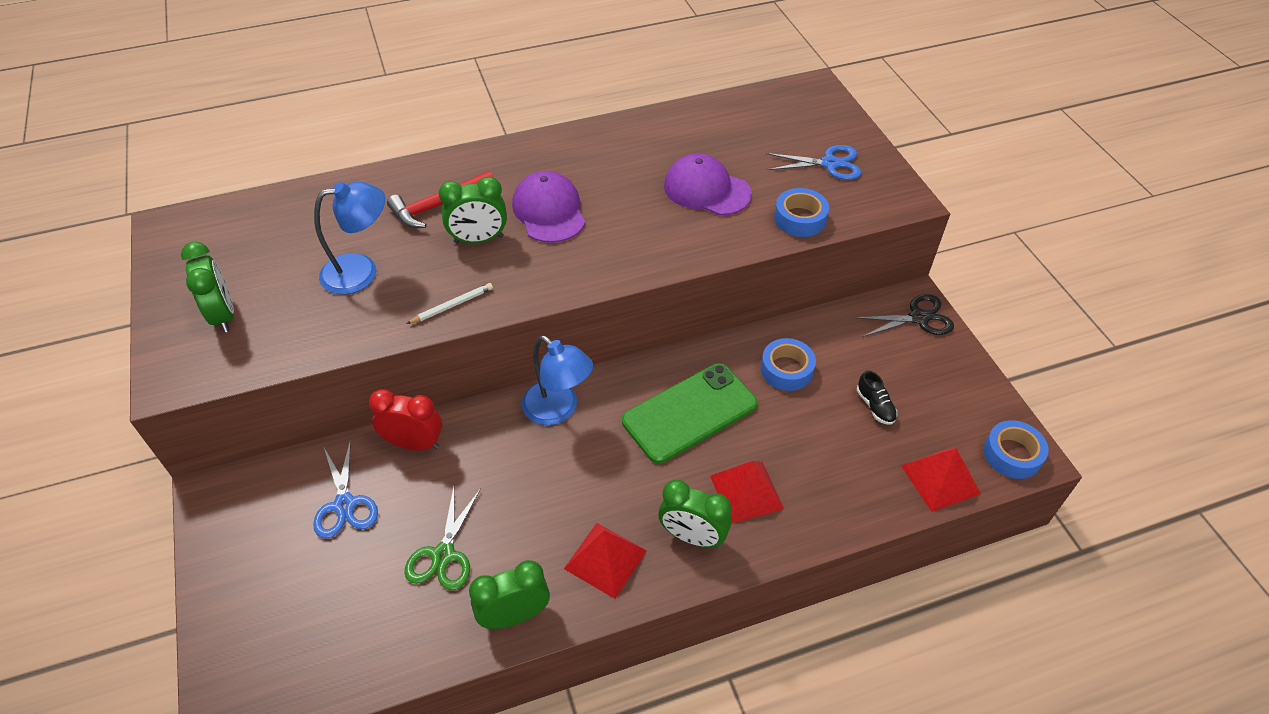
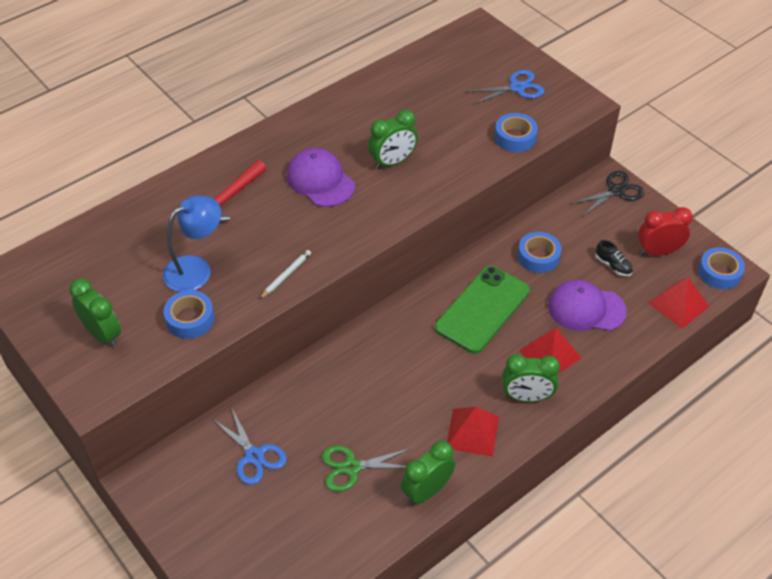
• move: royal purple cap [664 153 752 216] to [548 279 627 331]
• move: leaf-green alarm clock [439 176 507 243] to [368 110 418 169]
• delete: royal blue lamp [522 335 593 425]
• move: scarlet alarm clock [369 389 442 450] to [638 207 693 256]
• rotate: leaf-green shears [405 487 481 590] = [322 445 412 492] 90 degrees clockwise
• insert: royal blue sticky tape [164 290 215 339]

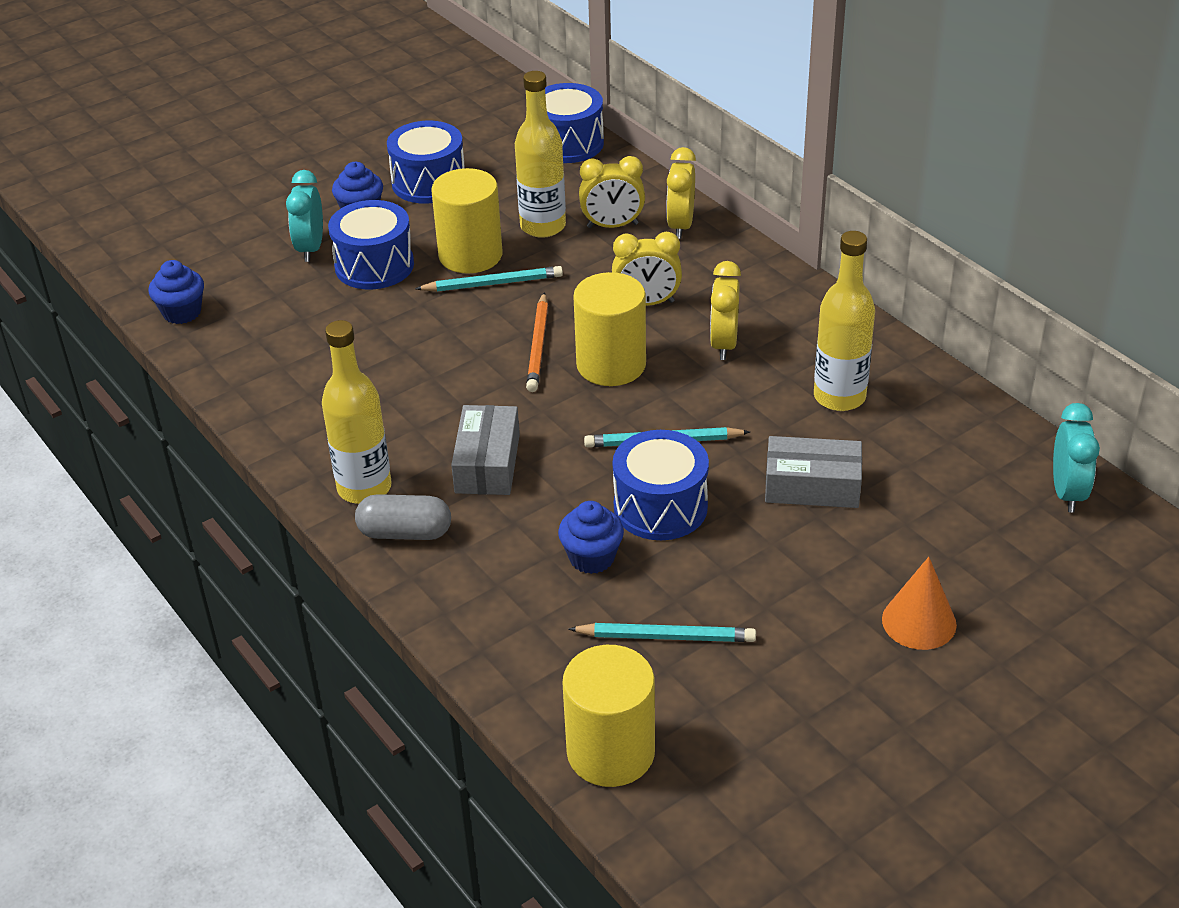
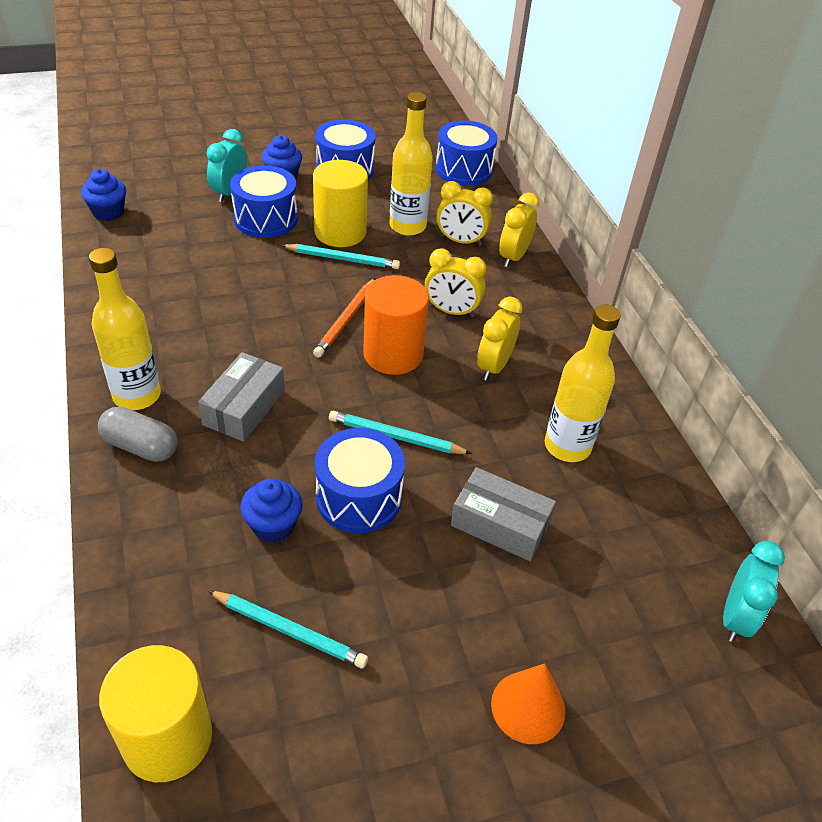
• recolor: bright yellow cylinder [573 272 646 386] to orange-coloured cylinder [363 275 429 375]

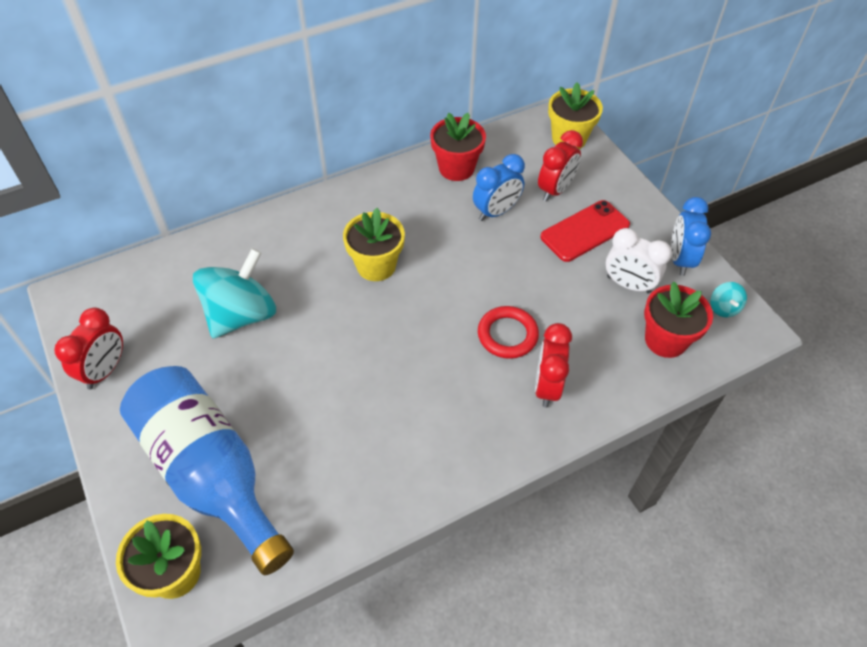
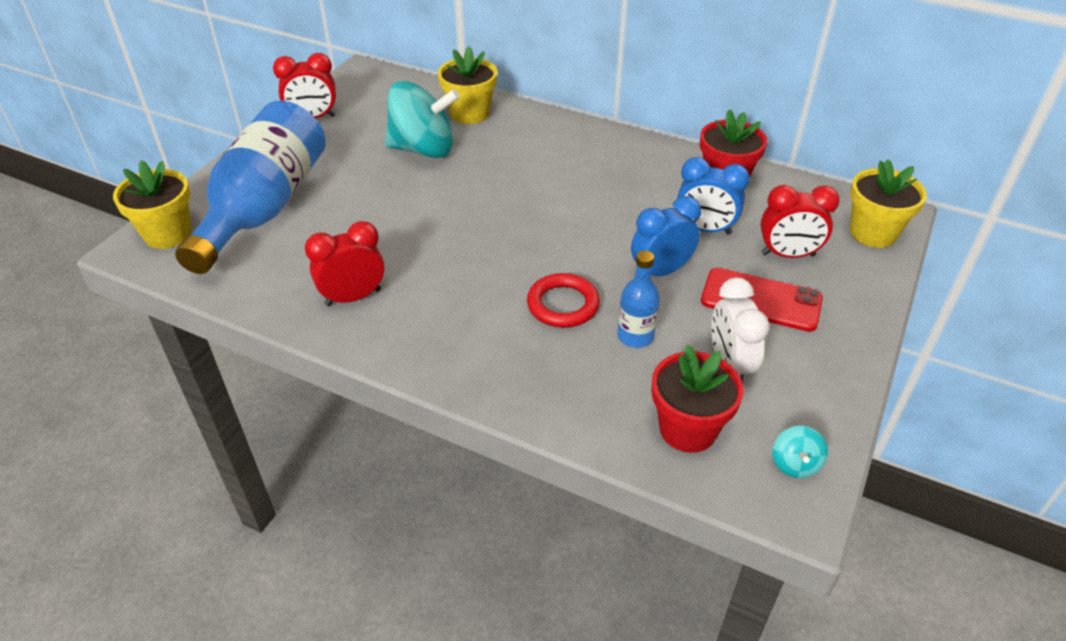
• move: royal blue alarm clock [671 197 711 276] to [631 196 701 276]
• move: bright yellow potted plant [343 208 405 281] to [438 46 497 124]
• rotate: aqua spinning top [710 282 747 317] = [773 426 828 478] 45 degrees counterclockwise
• move: scarlet alarm clock [535 323 572 408] to [305 221 384 306]
• insert: royal blue drink bottle [617 251 660 348]

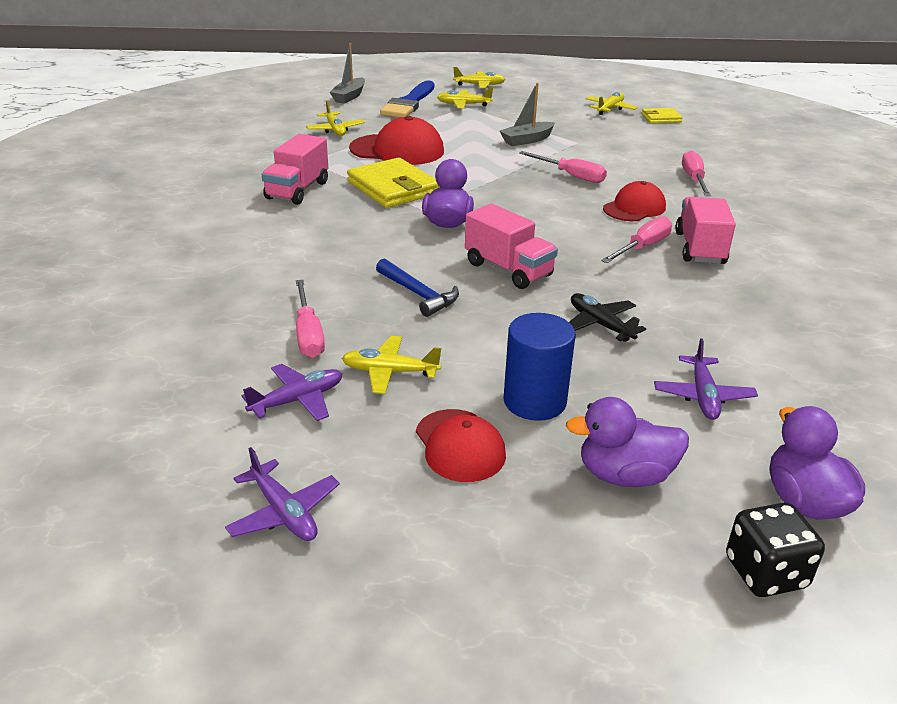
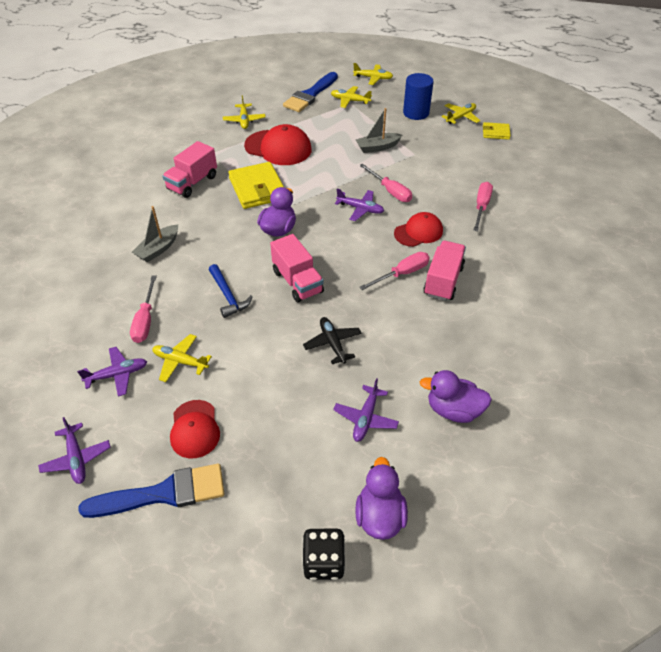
• move: gray toy boat [330 43 365 104] to [132 206 178 263]
• move: royal blue cylinder [504 313 575 421] to [403 73 434 120]
• move: royal purple duck [566 397 689 487] to [420 370 492 423]
• insert: royal purple plane [335 189 384 221]
• insert: royal blue paintbrush [78 464 224 518]

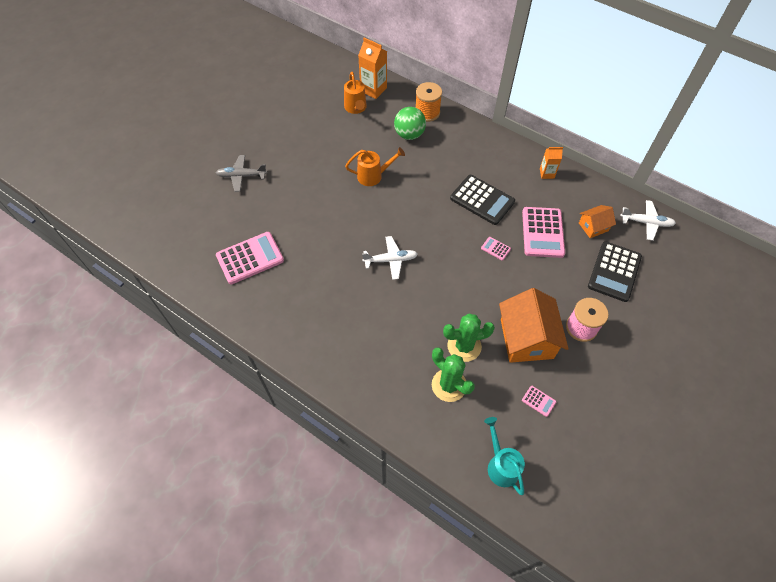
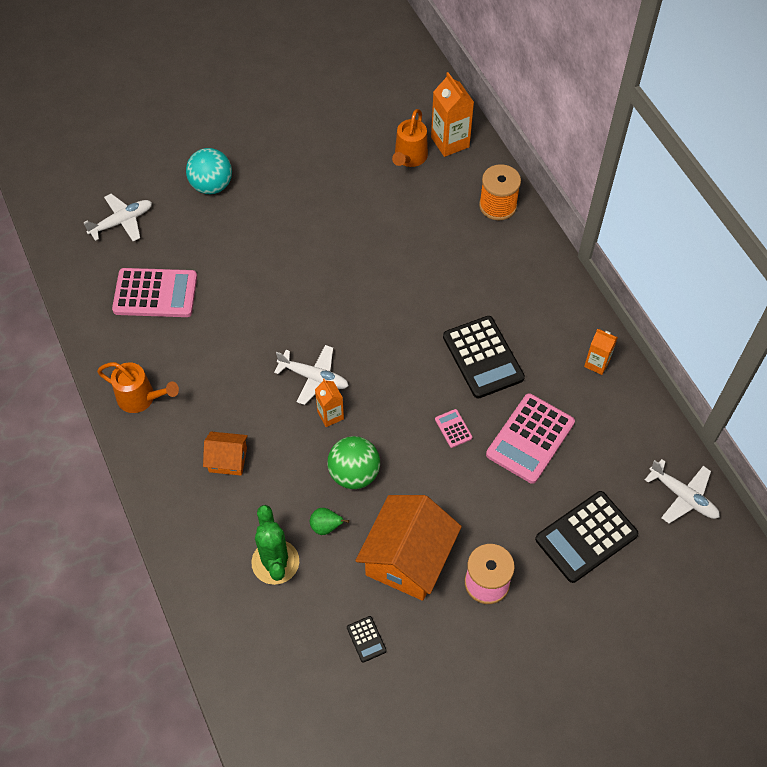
• move: leaf-green play ball [394 107 426 140] to [327 436 380 489]
• move: orange-coloured watering can [345 147 405 186] to [97 362 179 413]
• replace: gray plane [216 155 267 192] to aqua play ball [186 148 232 194]
• move: orange-coloured toy house [579 205 616 238] to [203 432 248 476]
• replace: leaf-green cactus [443 313 495 362] to leaf-green toy pear [310 508 349 535]
• recolor: rosy adding machine [522 386 556 417] to jet-black adding machine [347 616 387 663]
• delete: aqua watering can [484 417 525 495]
• insert: pure white plane [83 194 152 241]
• insert: orange-coloured carton [315 379 344 427]

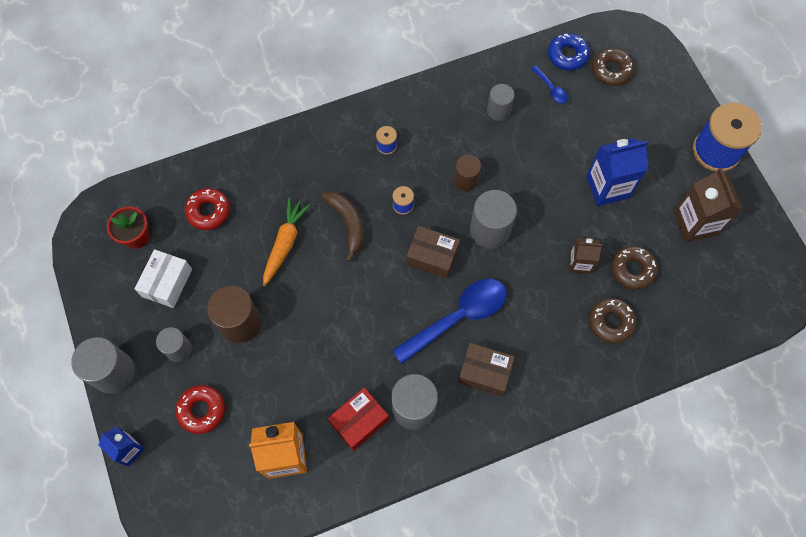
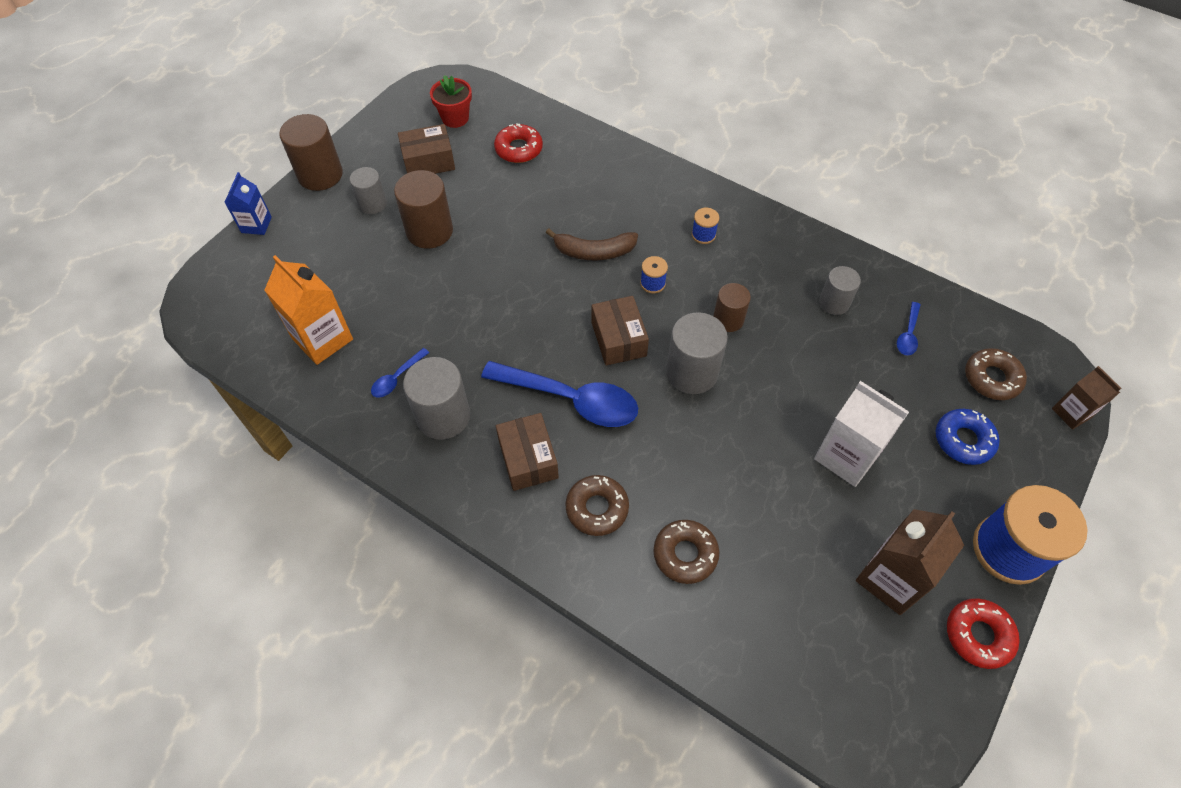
• move: royal blue glazed donut [548 33 590 70] to [936 409 999 465]
• recolor: royal blue carton [586 138 648 206] to pure white carton [814 381 909 487]
• rotate: brown banana [321 191 364 262] = [546 228 638 261] 60 degrees clockwise
• delete: orange-coloured carrot [263 198 310 286]
• move: brown carton [569 238 602 274] to [1052 366 1121 429]
• move: brown glazed donut [611 246 658 290] to [566 475 629 536]
• recolor: pure white package [135 249 192 308] to brown package [398 124 455 174]
• recolor: gray cylinder [71 337 135 394] to brown cylinder [279 114 343 191]
• move: scarlet glazed donut [176 385 225 434] to [947 598 1020 669]
• replace: scarlet package [328 387 389 451] to royal blue tablespoon [371 348 429 398]

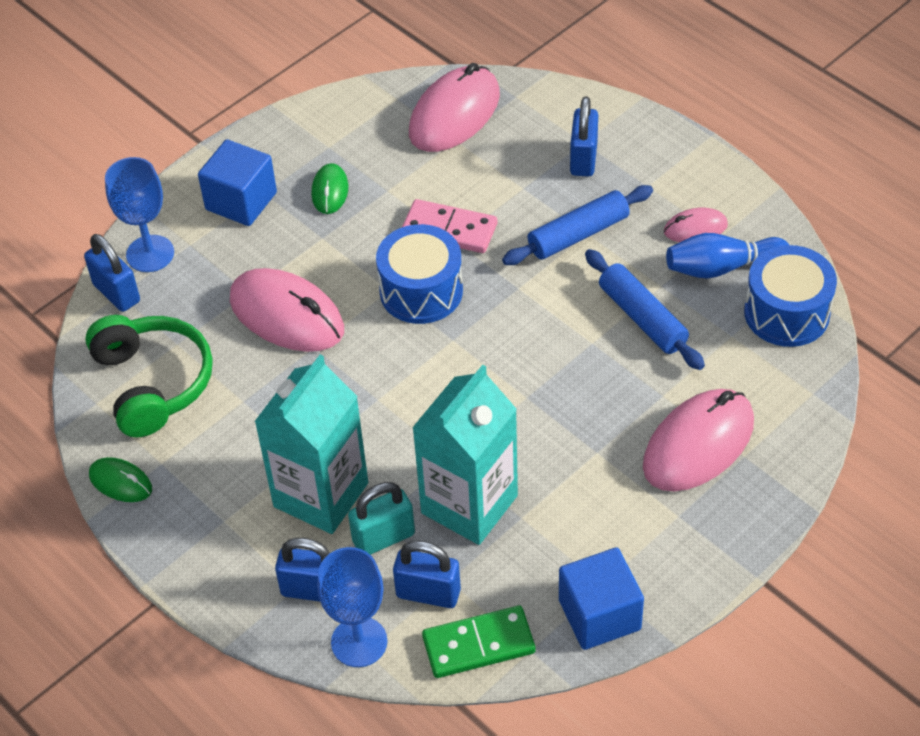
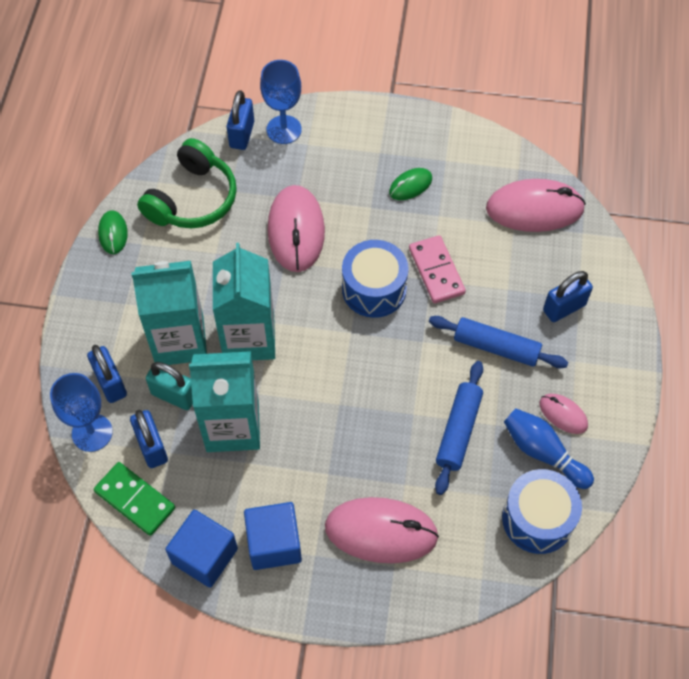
• move: royal blue cube [198 139 277 226] to [244 502 302 570]
• insert: aqua carton [213 243 275 360]

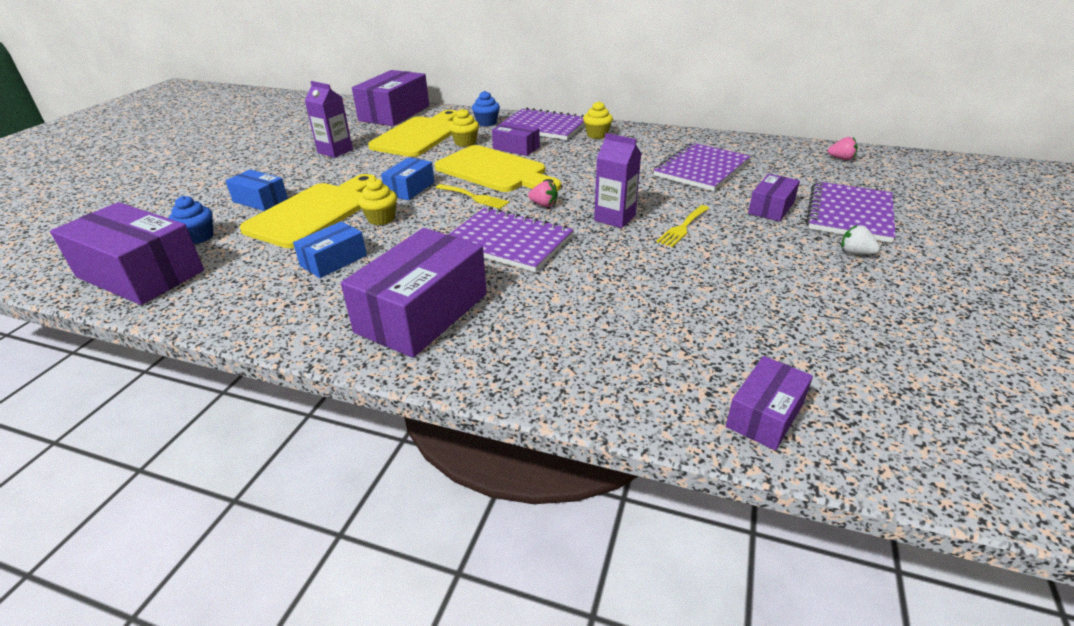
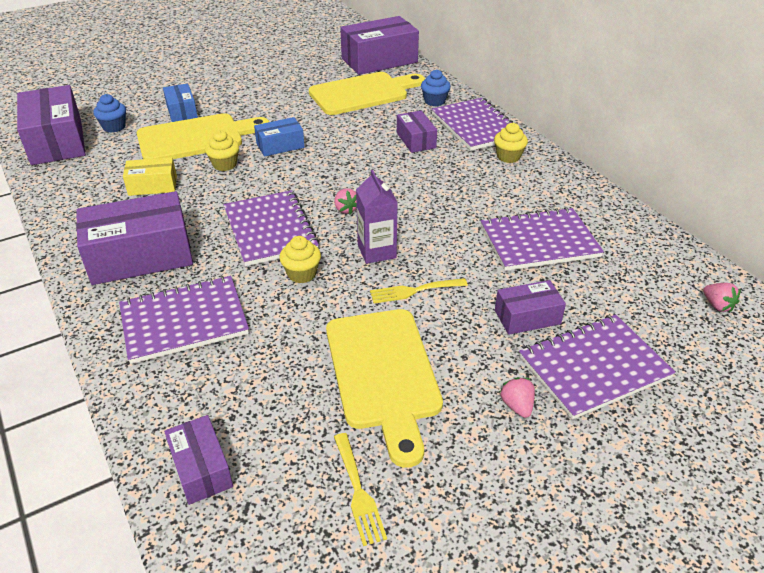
• delete: royal purple carton [304 81 353 158]
• move: bright yellow muffin [449 108 479 147] to [279 236 321 283]
• move: bright yellow bread board [435 145 561 192] to [326 309 443 468]
• move: bright yellow fork [436 184 509 209] to [334 433 387 546]
• recolor: royal blue package [293 221 367 278] to bright yellow package [123 157 177 196]
• recolor: pure white strawberry [841 225 880 255] to rosy strawberry [500 377 535 418]
• rotate: royal purple package [726 356 813 450] = [164 415 233 505] 75 degrees clockwise
• insert: royal purple exercise book [119 276 249 364]

